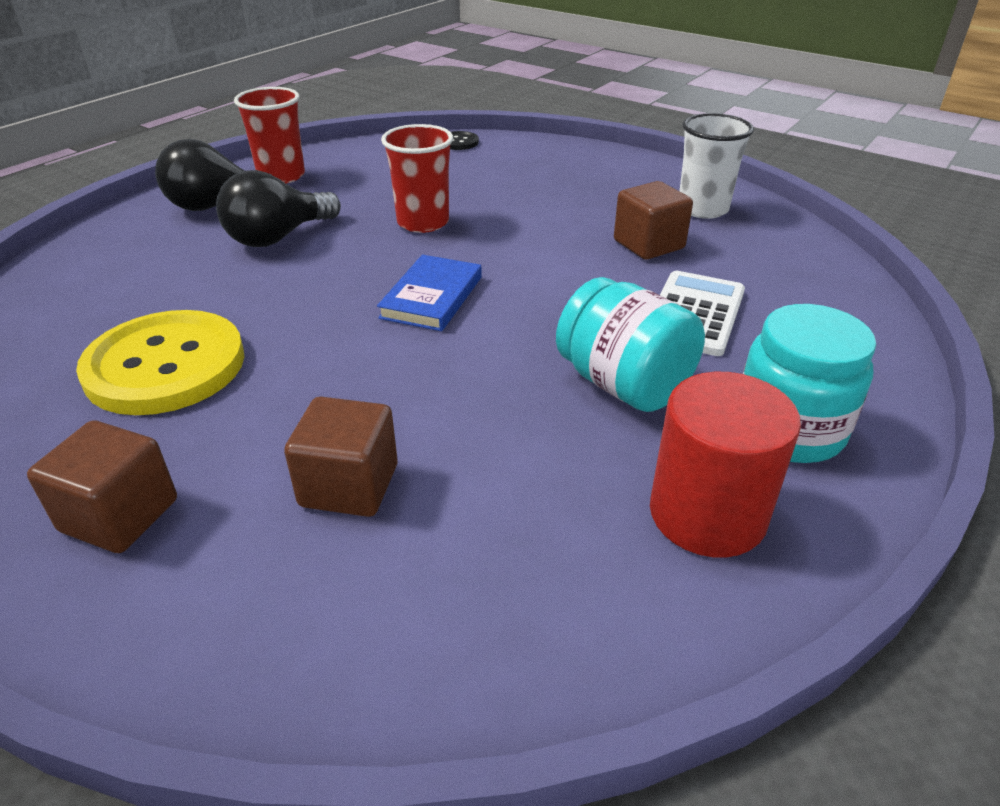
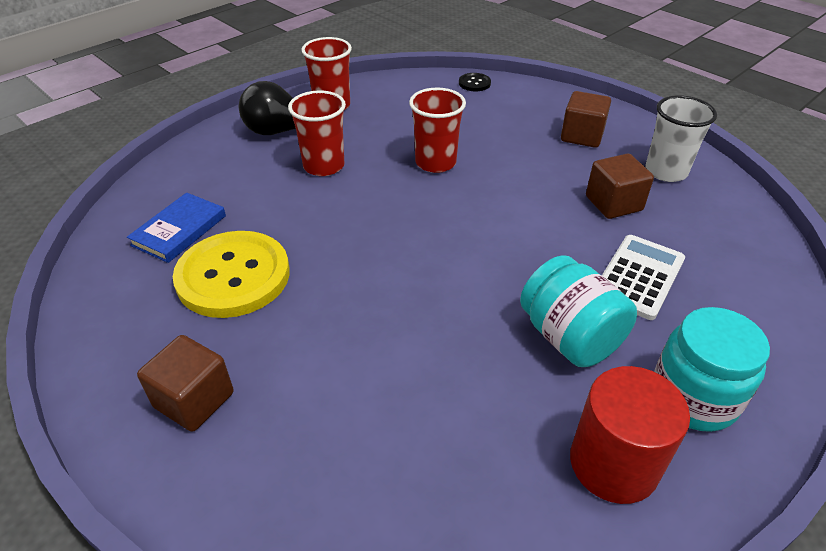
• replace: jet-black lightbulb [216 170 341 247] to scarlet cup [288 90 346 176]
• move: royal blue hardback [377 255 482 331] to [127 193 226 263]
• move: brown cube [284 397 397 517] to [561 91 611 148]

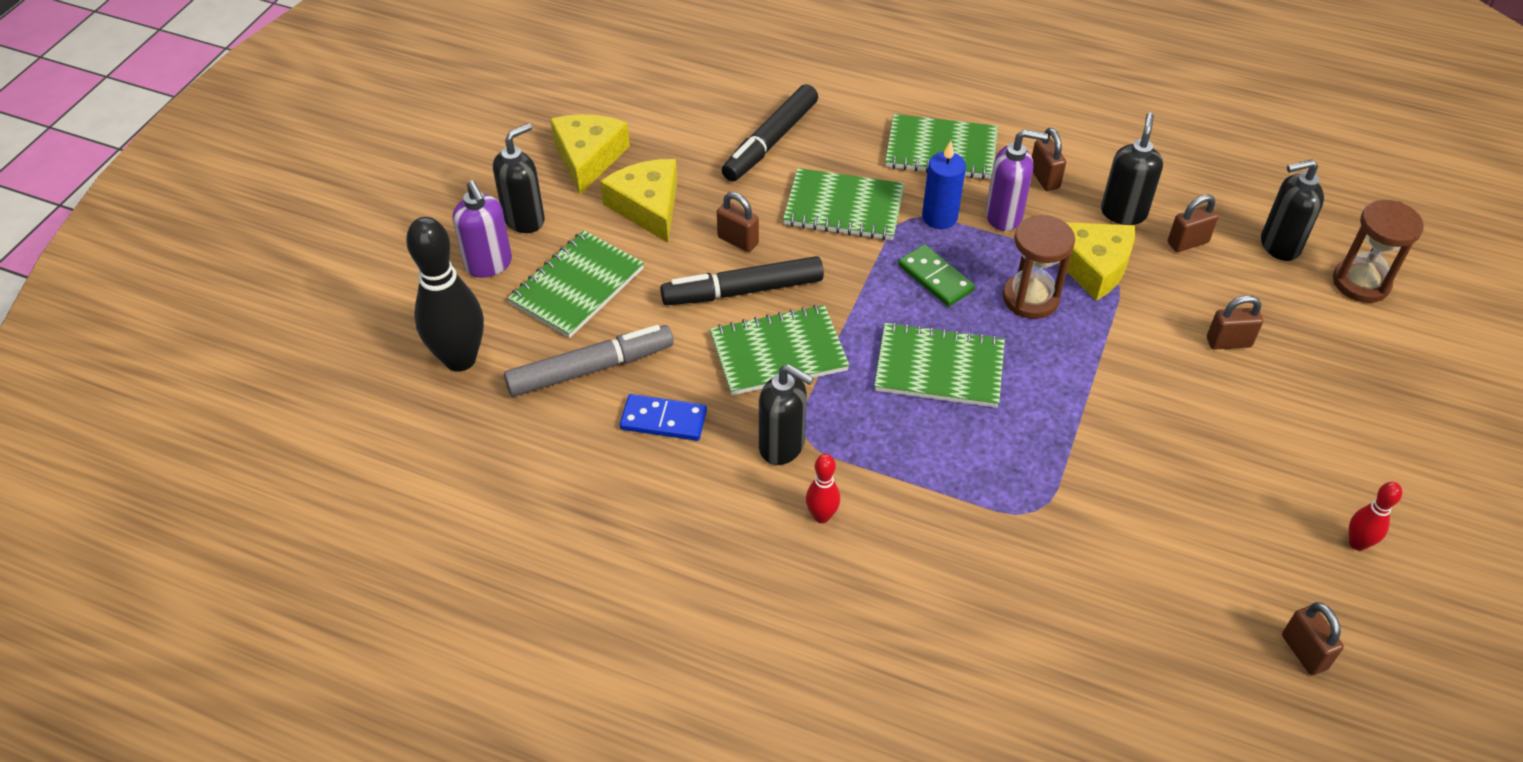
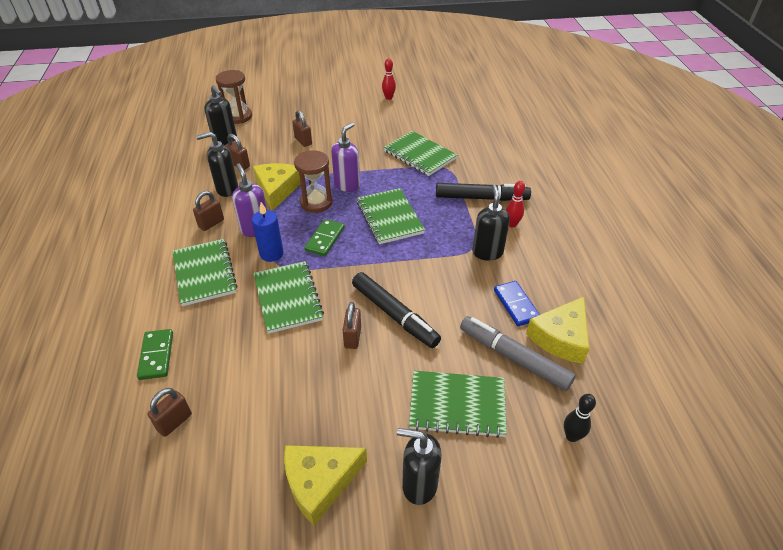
• move: jet-black marker pen [722 84 818 182] to [436 183 531 201]
• move: bright yellow piece of cheese [600 159 677 243] to [526 297 589 364]
• move: royal purple soap dispenser [453 181 512 278] to [331 122 360 192]
• resize: jet-black skittle [406 217 484 372] = [564 394 596 442] x0.48
• move: leaf-green exercise book [710 305 850 395] to [384 131 457 176]
• move: brown small lock [1282 602 1344 675] to [147 388 192 437]
• insert: leaf-green domino tile [137 329 173 380]

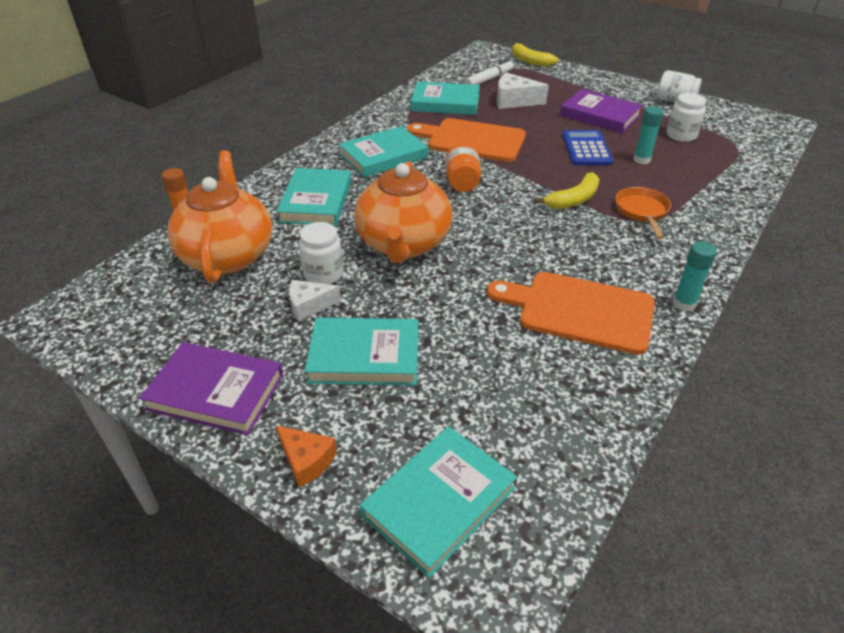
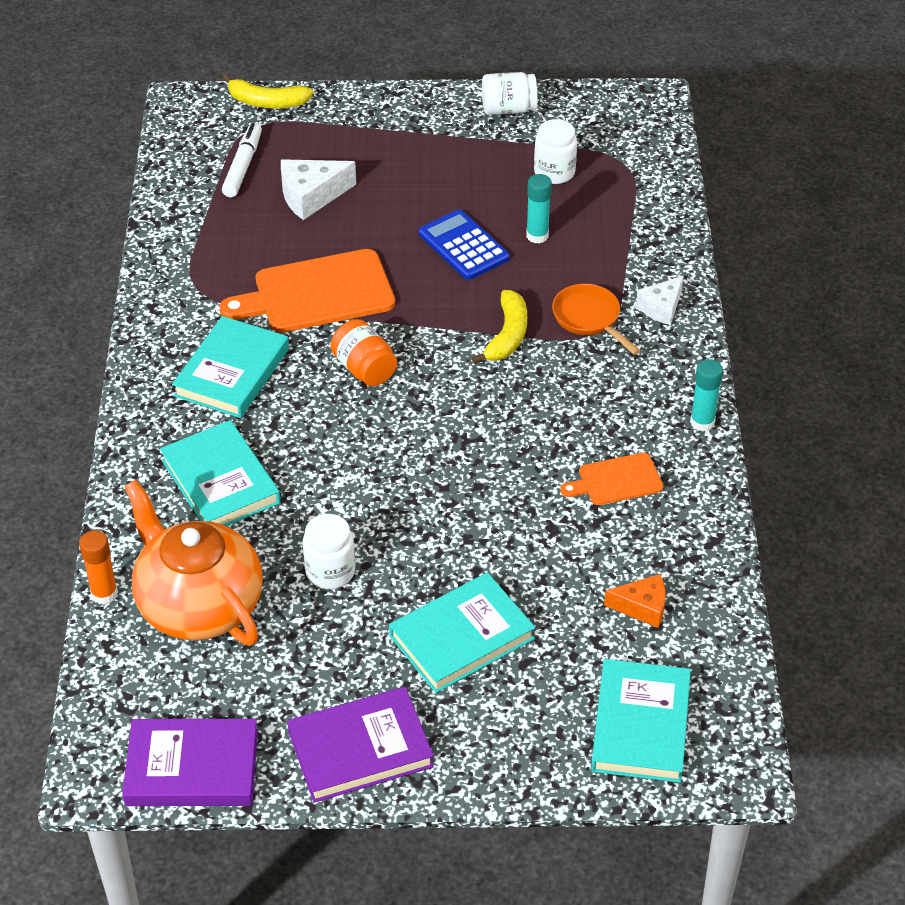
• delete: aqua hardback [411 82 480 115]
• move: royal purple hardback [560 89 643 133] to [122 719 258 806]
• delete: orange-coloured tea pot [354 161 453 263]
• resize: orange-coloured bread board [487 272 655 355] = [561 453 663 505] x0.54
• move: pure white piece of cheese [289 280 341 322] to [636 276 684 325]
• move: orange-coloured piece of cheese [276 426 337 487] to [604 574 666 628]

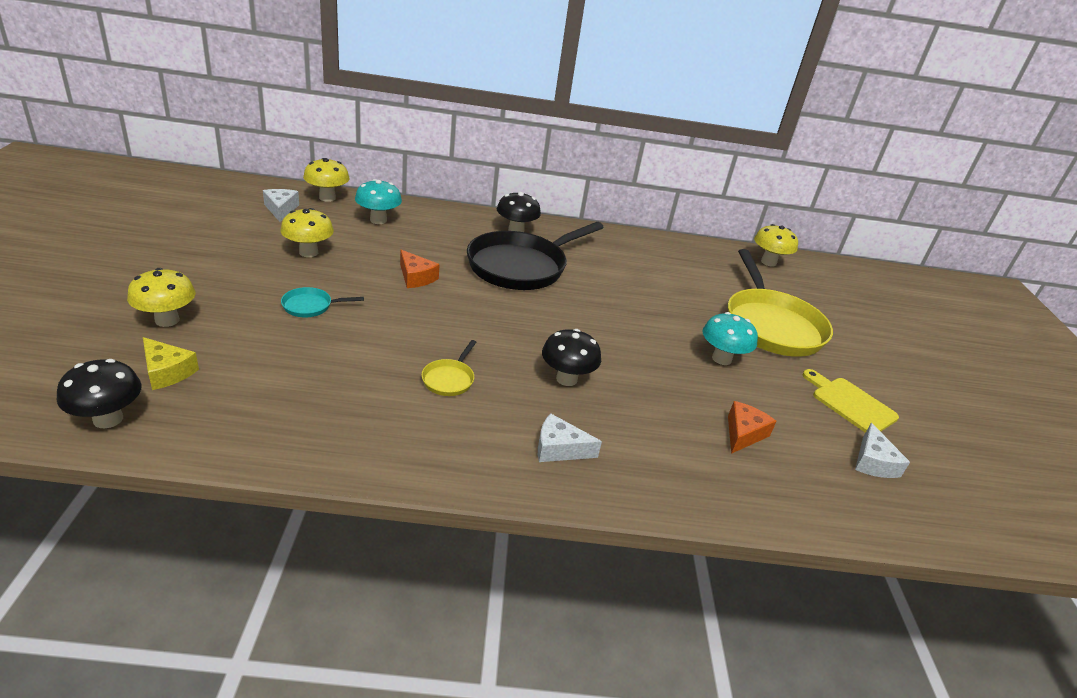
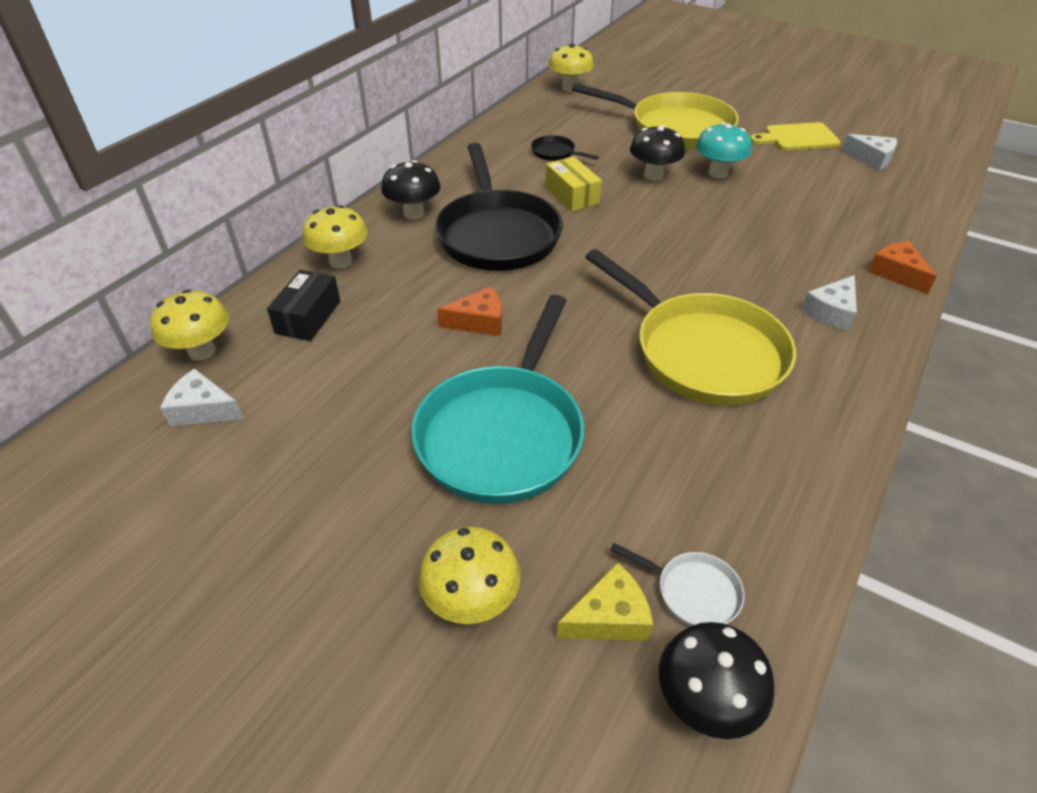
• replace: aqua mushroom [355 179 402 224] to jet-black package [267 270 340 341]
• move: bright yellow mushroom [280 208 334 257] to [302 205 368 268]
• resize: aqua skillet [281 287 364 317] = [412 295 584 504] x2.43
• move: jet-black mushroom [542 329 601 386] to [630 125 685 181]
• resize: bright yellow skillet [421 340 476 396] = [585 249 796 405] x2.43
• move: orange-coloured piece of cheese [728 401 777 454] to [868 241 937 294]
• insert: jet-black skillet [531 135 599 161]
• insert: bright yellow package [545 156 602 212]
• insert: pure white skillet [610 543 745 626]

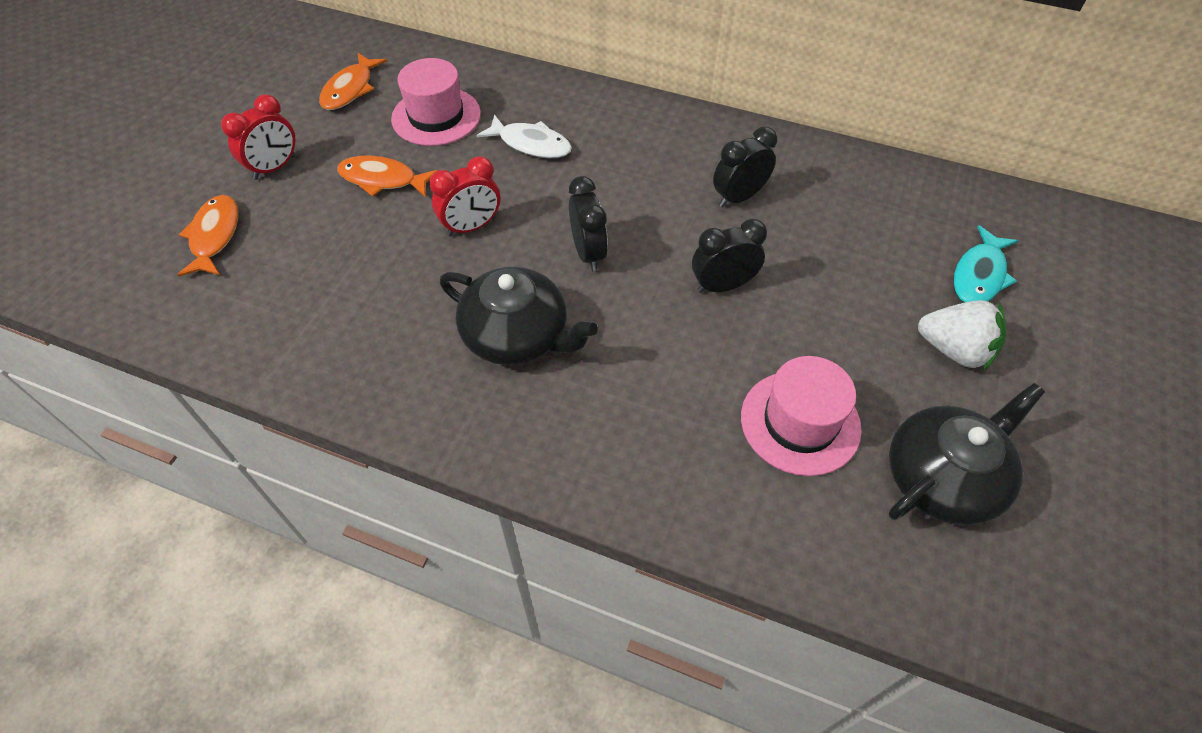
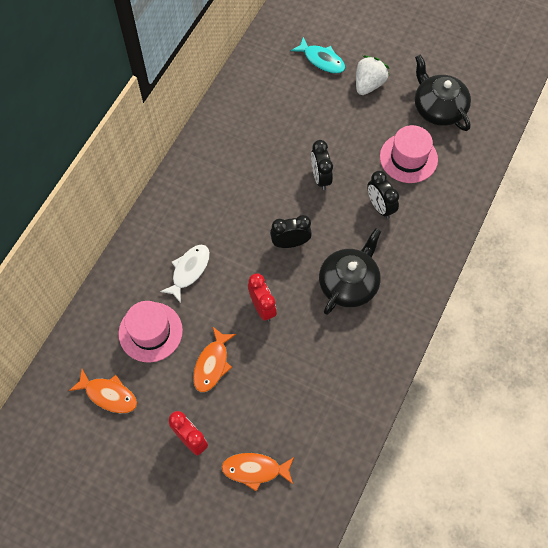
• move: jet-black alarm clock [713 127 777 207] to [367 171 399 219]

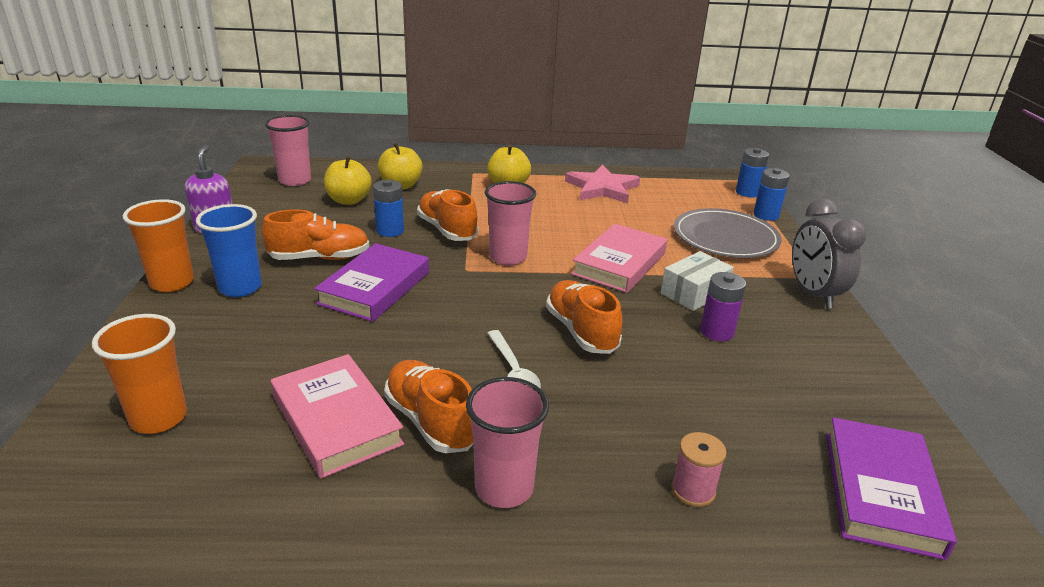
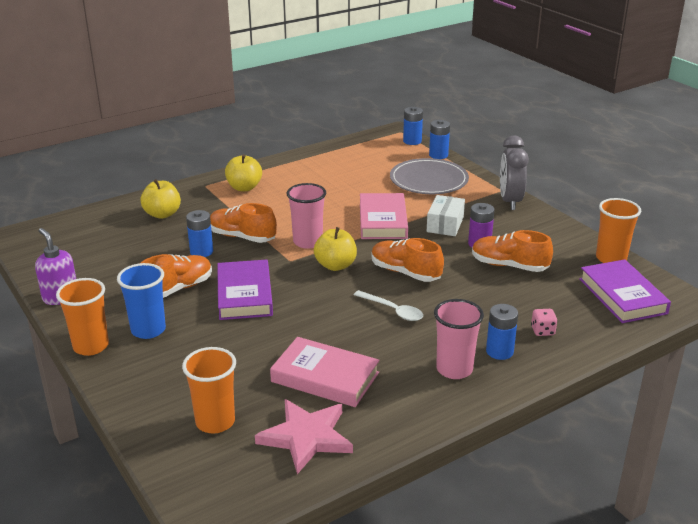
• delete: rosy cup [265 115 311 186]
• move: bright yellow apple fruit [324 156 372 205] to [314 227 357 271]
• move: rosy star shape [565 165 640 203] to [255 399 353 474]
• rotate: gray alarm clock [792 199 866 309] = [500 135 529 210] 45 degrees clockwise
• move: orange-coloured sneaker [384 360 473 453] to [472 230 553 272]
• replace: rosy bobbin [671 432 726 507] to rosy dice [531 309 558 336]
• insert: orange-coloured cup [596 198 641 263]
• insert: royal blue power cell [486 304 518 360]

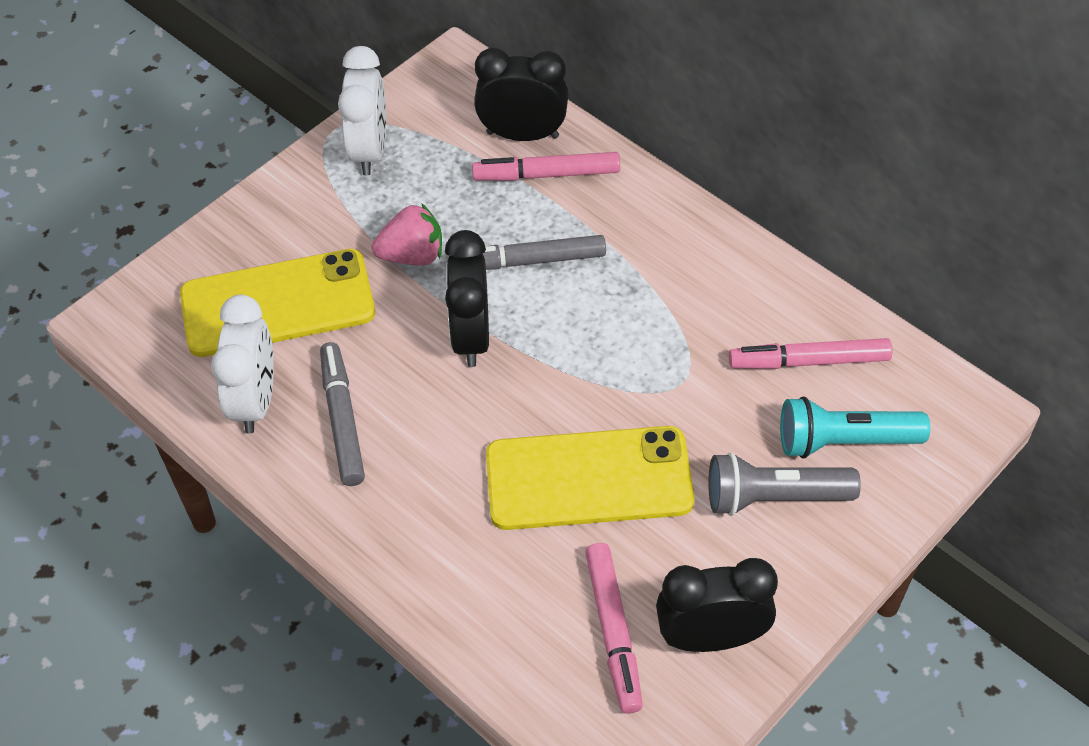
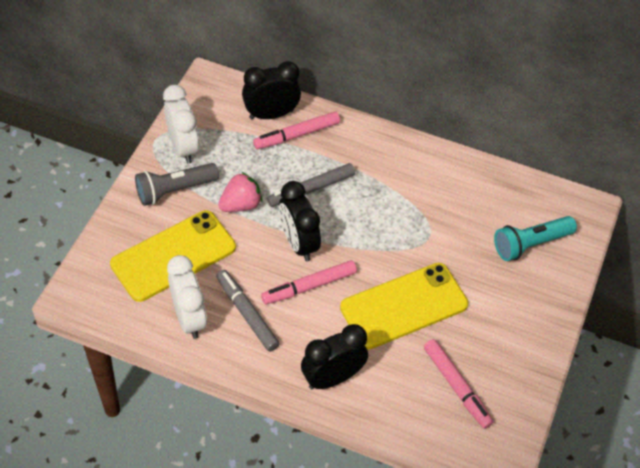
• move: rosy marker pen [729 338 892 369] to [261 260 357 304]
• move: gray torch [708 452 861 516] to [135 163 219 206]
• move: jet-black alarm clock [656 558 778 652] to [301 324 368 389]

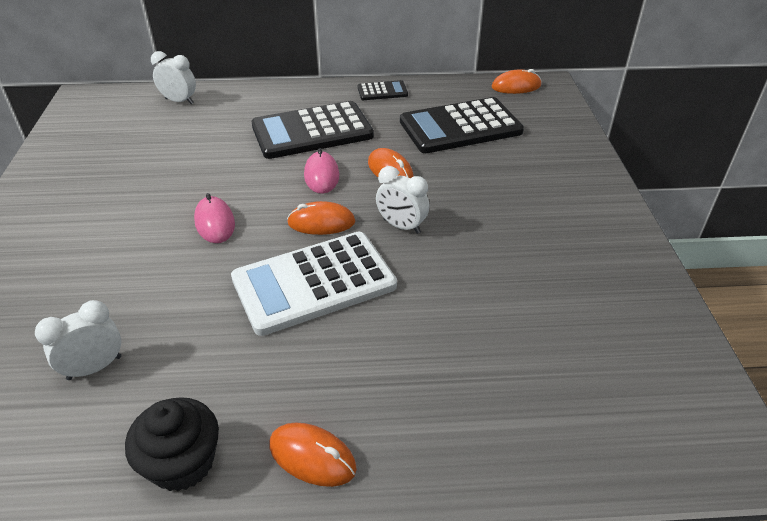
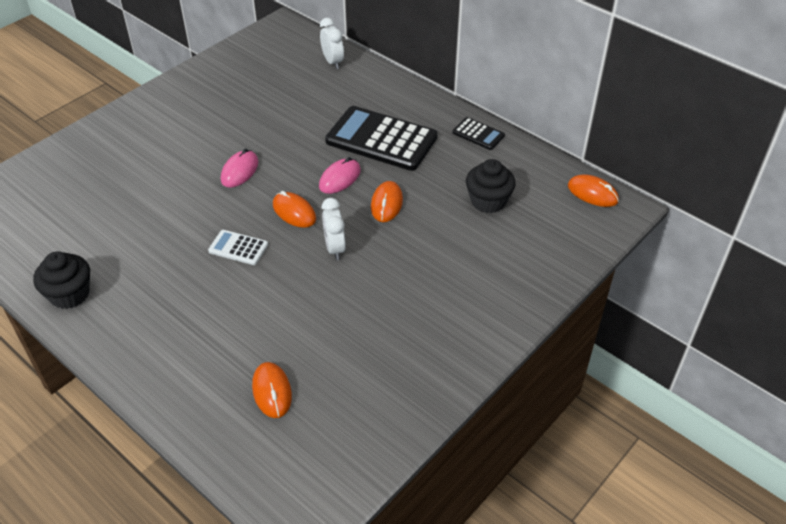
• replace: jet-black adding machine [400 97 524 153] to jet-black muffin [466 159 516 213]
• resize: pure white adding machine [231 232 397 336] = [208 230 268 265] x0.47
• delete: pure white alarm clock [35 300 121 380]
• move: orange-coloured PC mouse [269 423 357 487] to [252 362 292 418]

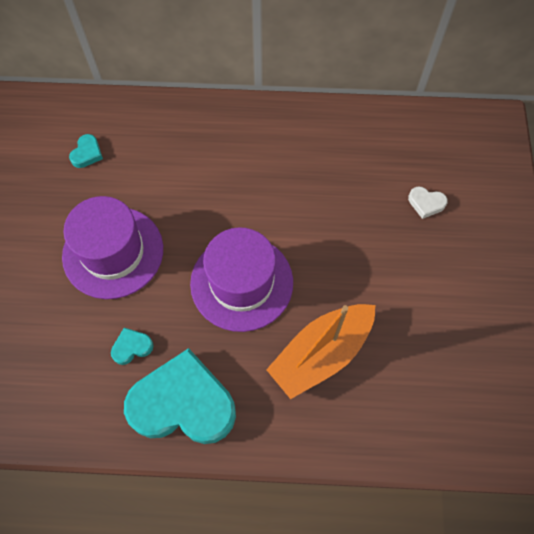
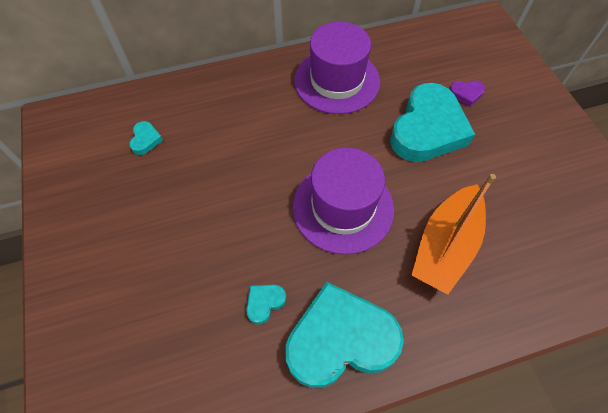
• recolor: pure white heart [408 187 448 219] to royal purple heart [450 81 485 107]
• move: royal purple tall hat [62 196 163 299] to [294 22 380 114]
• insert: aqua heart [390 83 475 162]

